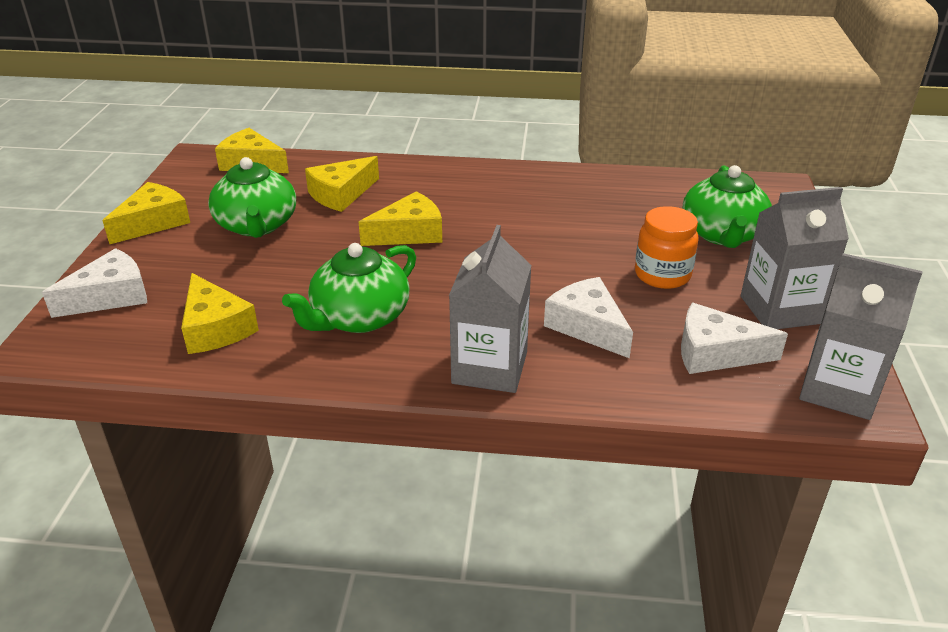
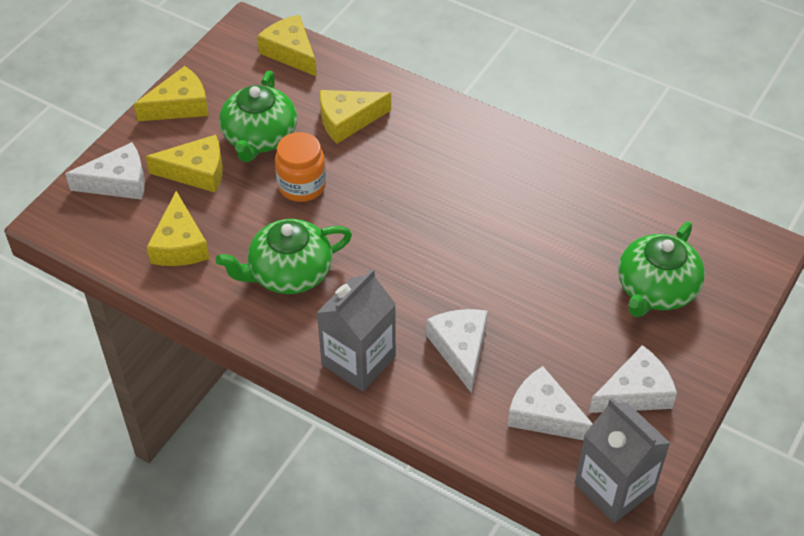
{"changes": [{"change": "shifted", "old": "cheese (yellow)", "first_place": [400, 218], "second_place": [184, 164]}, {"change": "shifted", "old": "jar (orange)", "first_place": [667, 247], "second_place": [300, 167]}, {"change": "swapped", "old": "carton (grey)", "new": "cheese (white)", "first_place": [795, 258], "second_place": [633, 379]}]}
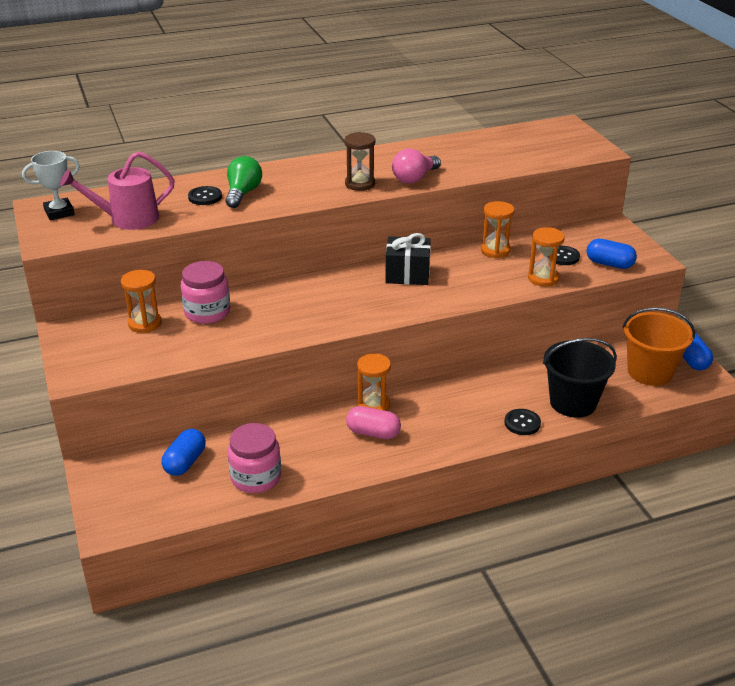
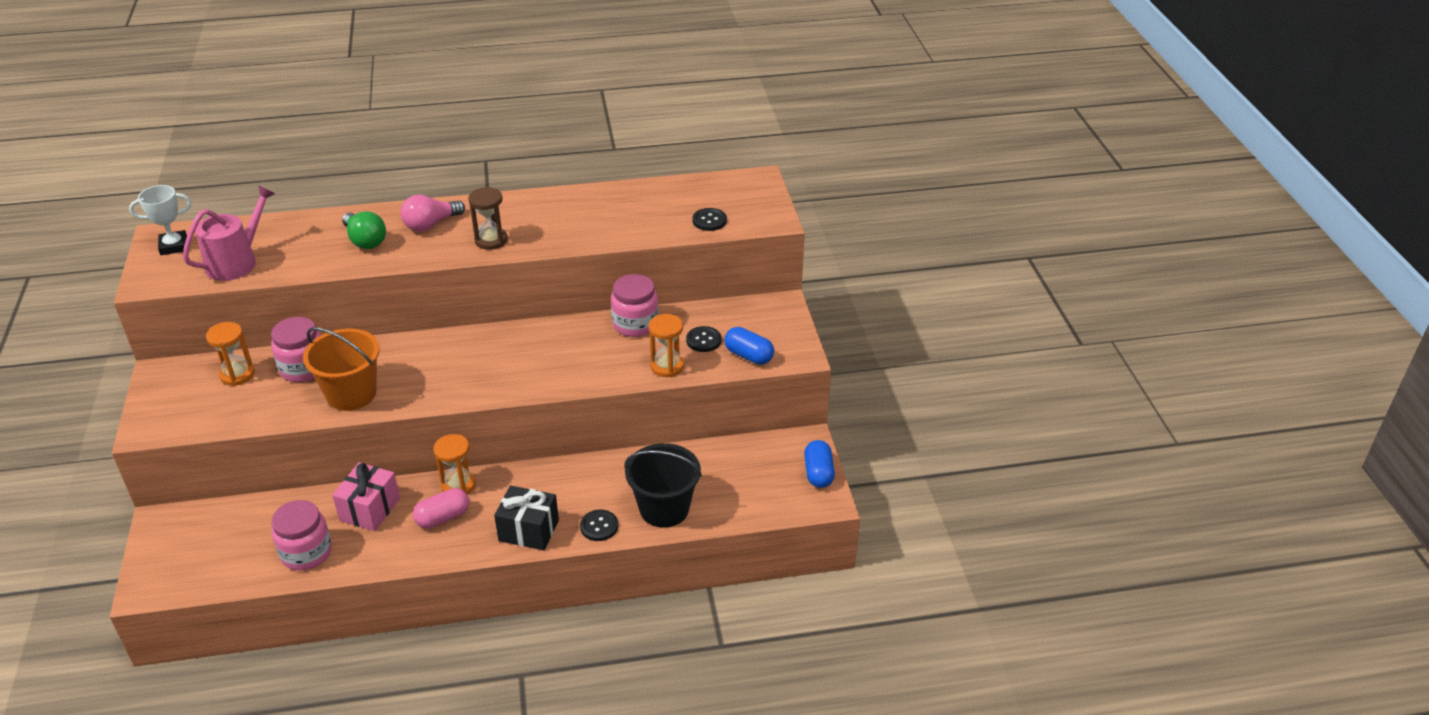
{"changes": [{"change": "rotated", "old": "watering can (pink)", "first_place": [117, 190], "second_place": [229, 233], "degrees": 135}, {"change": "gone", "old": "capsule (blue)", "first_place": [184, 452]}, {"change": "shifted", "old": "button (black)", "first_place": [205, 195], "second_place": [709, 219]}, {"change": "rotated", "old": "light bulb (green)", "first_place": [244, 182], "second_place": [364, 230], "degrees": 120}, {"change": "rotated", "old": "capsule (pink)", "first_place": [373, 422], "second_place": [441, 508], "degrees": -60}, {"change": "shifted", "old": "gift (black)", "first_place": [408, 259], "second_place": [526, 518]}, {"change": "shifted", "old": "light bulb (pink)", "first_place": [416, 166], "second_place": [433, 213]}, {"change": "swapped", "old": "hourglass (orange)", "new": "jar (pink)", "first_place": [498, 229], "second_place": [634, 305]}, {"change": "shifted", "old": "bucket (orange)", "first_place": [658, 346], "second_place": [341, 369]}, {"change": "new", "new": "gift (pink)", "second_place": [366, 496]}]}
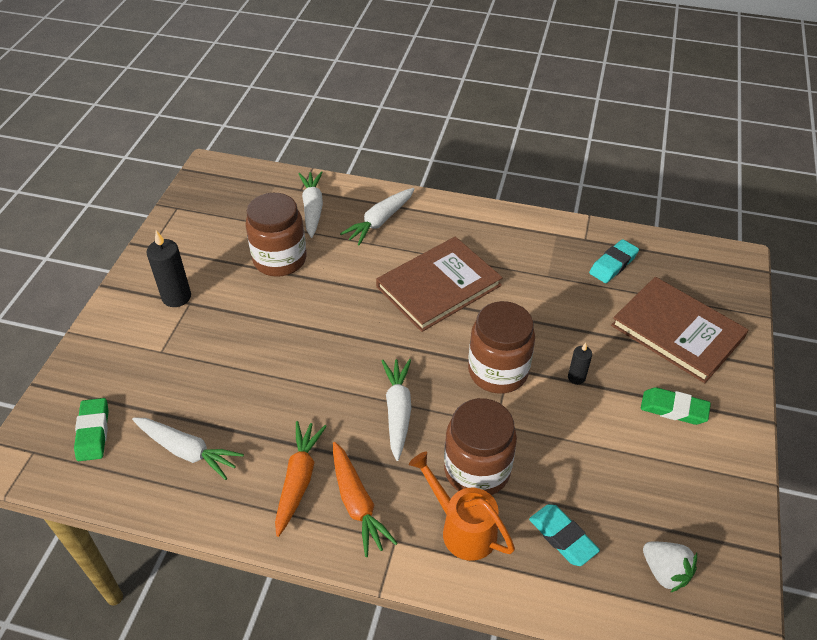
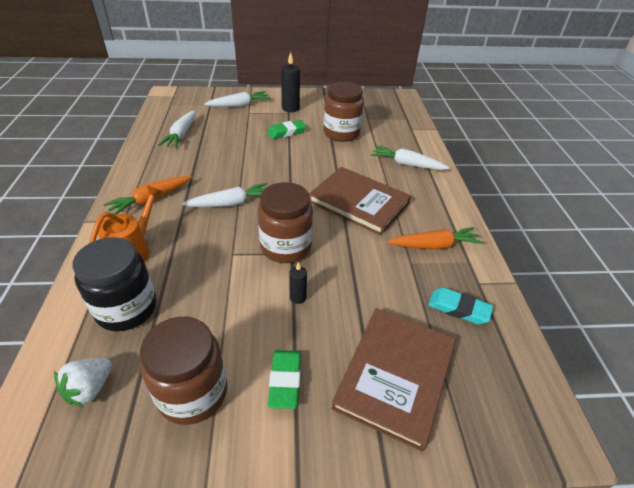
{"changes": [{"change": "shifted", "old": "eraser (green)", "first_place": [91, 429], "second_place": [287, 129]}, {"change": "shifted", "old": "carrot (orange)", "first_place": [301, 479], "second_place": [435, 238]}, {"change": "shifted", "old": "carrot (white)", "first_place": [310, 204], "second_place": [237, 99]}, {"change": "shifted", "old": "jar (brown)", "first_place": [480, 446], "second_place": [183, 371]}, {"change": "swapped", "old": "eraser (turquoise)", "new": "jar (black)", "first_place": [564, 535], "second_place": [115, 284]}]}
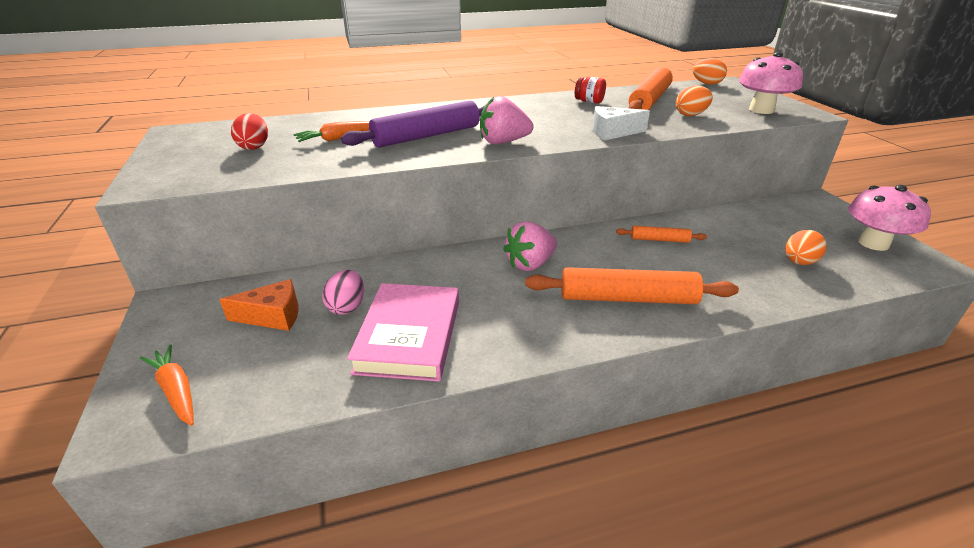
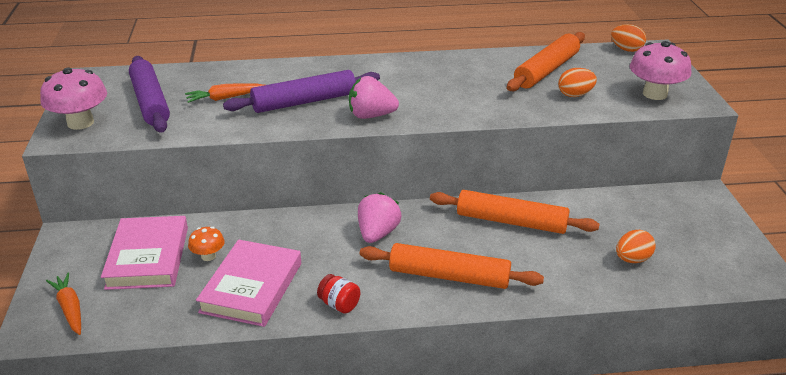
{"changes": [{"change": "swapped", "old": "cheese (orange)", "new": "book (pink)", "first_place": [258, 305], "second_place": [144, 253]}, {"change": "swapped", "old": "egg (red)", "new": "rolling pin (purple)", "first_place": [249, 131], "second_place": [149, 94]}, {"change": "swapped", "old": "egg (pink)", "new": "mushroom (orange)", "first_place": [343, 292], "second_place": [206, 244]}, {"change": "rotated", "old": "strawberry (pink)", "first_place": [530, 246], "second_place": [379, 217], "degrees": 135}, {"change": "shifted", "old": "jar (red)", "first_place": [590, 90], "second_place": [338, 294]}, {"change": "gone", "old": "cheese (white)", "first_place": [621, 123]}, {"change": "scaled", "old": "rolling pin (orange)", "first_place": [661, 234], "second_place": [514, 212], "factor": 1.99}, {"change": "shifted", "old": "mushroom (pink)", "first_place": [889, 218], "second_place": [73, 98]}]}
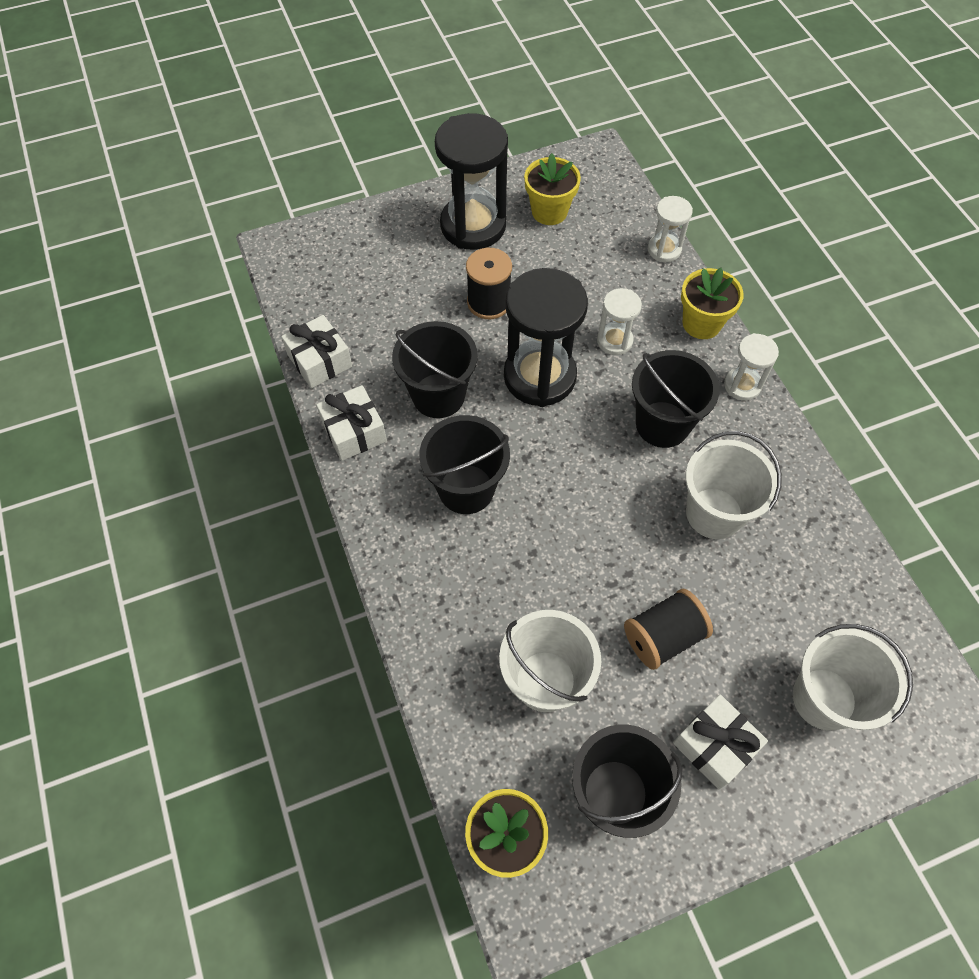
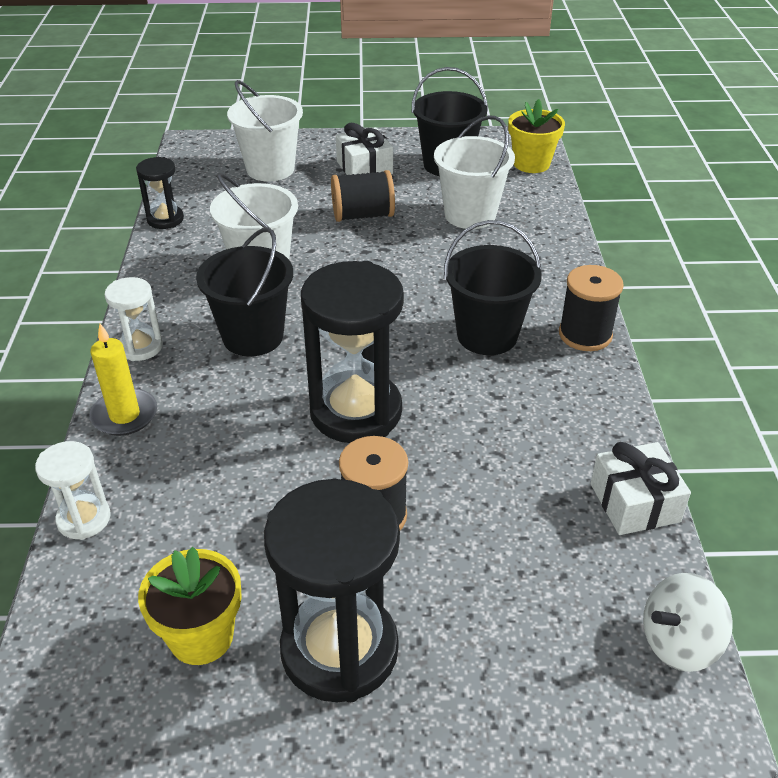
{"changes": [{"change": "gone", "old": "gift (white)", "first_place": [351, 423]}, {"change": "gone", "old": "bucket (black)", "first_place": [435, 369]}, {"change": "gone", "old": "hourglass (white)", "first_place": [619, 321]}, {"change": "swapped", "old": "flower pot (yellow)", "new": "candle (yellow)", "first_place": [712, 303], "second_place": [123, 380]}, {"change": "new", "new": "hourglass (black)", "second_place": [160, 193]}, {"change": "new", "new": "spool (black)", "second_place": [591, 308]}, {"change": "new", "new": "spinning top (white)", "second_place": [688, 622]}]}
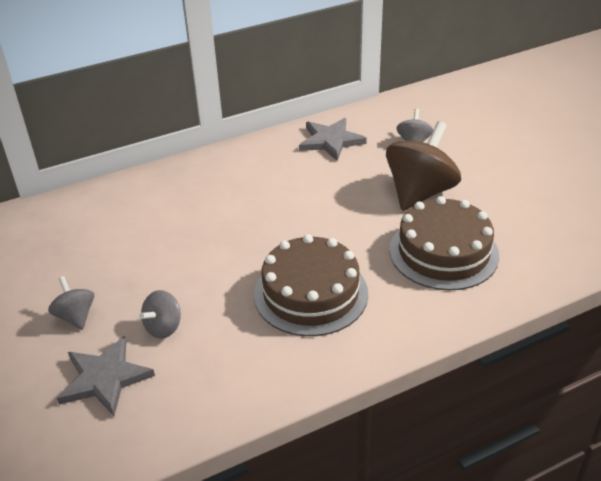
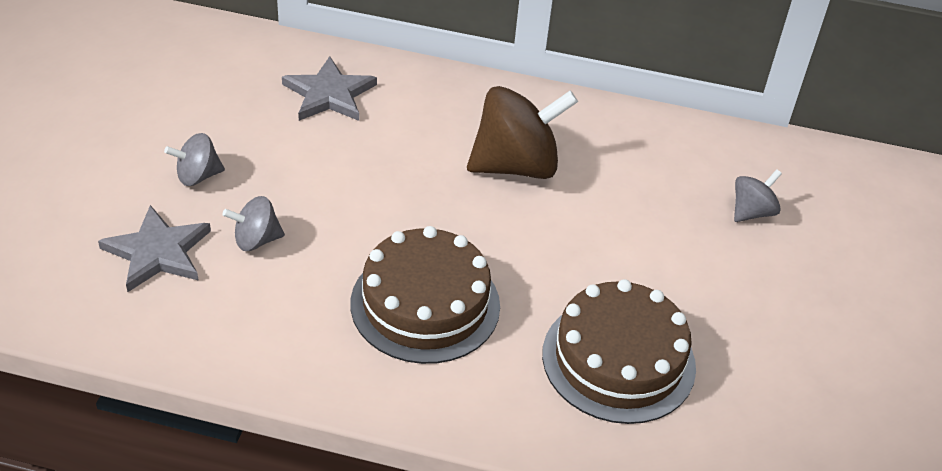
{"changes": [{"change": "rotated", "old": "spinning top (grey)", "first_place": [71, 303], "second_place": [194, 159], "degrees": -120}, {"change": "shifted", "old": "star (grey)", "first_place": [333, 139], "second_place": [329, 88]}, {"change": "shifted", "old": "spinning top (brown)", "first_place": [423, 166], "second_place": [522, 132]}]}
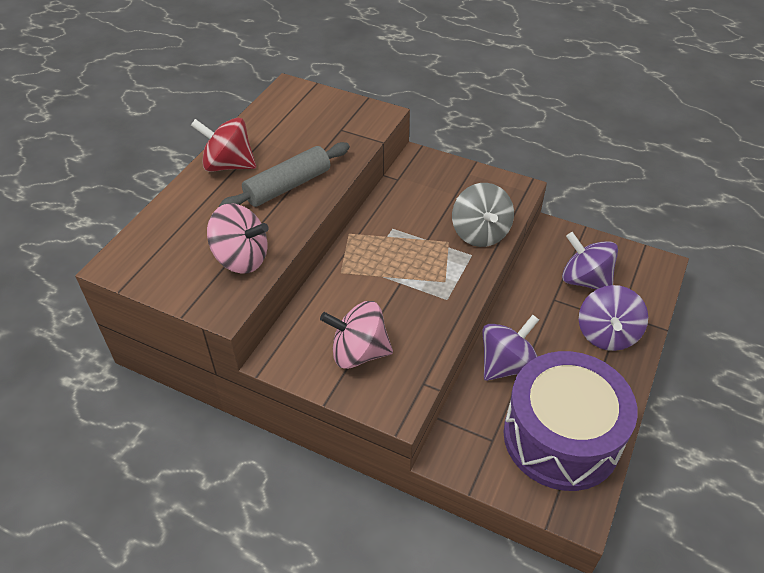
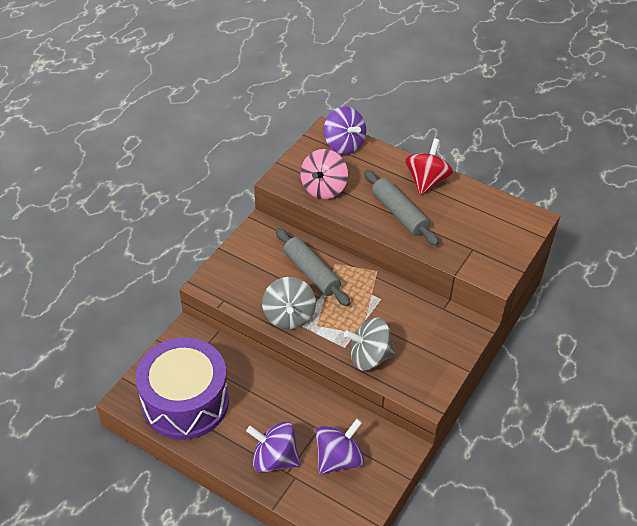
{"changes": [{"change": "gone", "old": "spinning top (pink)", "first_place": [356, 335]}, {"change": "shifted", "old": "spinning top (purple)", "first_place": [510, 348], "second_place": [345, 130]}, {"change": "new", "new": "spinning top (grey)", "second_place": [289, 303]}, {"change": "new", "new": "rolling pin (grey)", "second_place": [313, 267]}]}
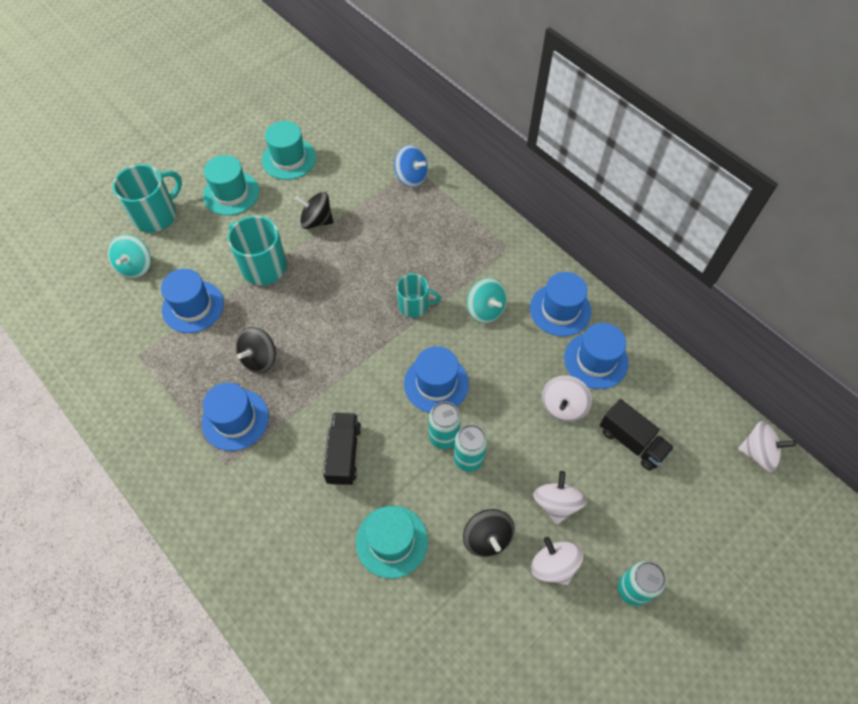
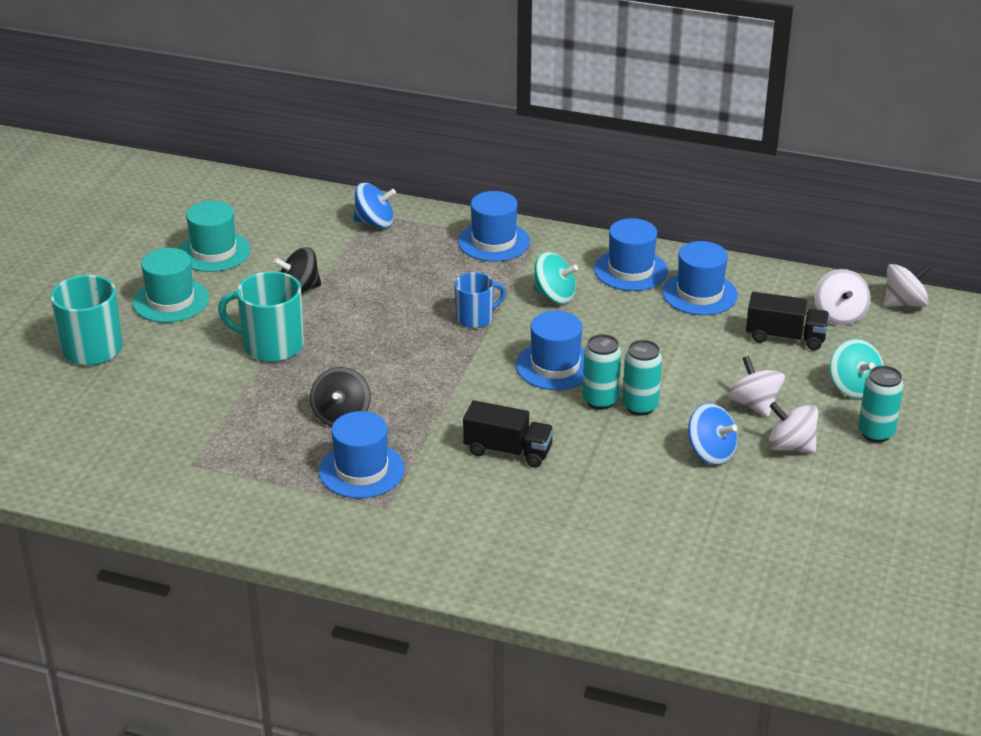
{"changes": [{"change": "shifted", "old": "spinning top (turquoise)", "first_place": [129, 256], "second_place": [856, 369]}, {"change": "shifted", "old": "hat (blue)", "first_place": [192, 301], "second_place": [494, 226]}, {"change": "rotated", "old": "truck (black)", "first_place": [342, 449], "second_place": [508, 434], "degrees": 135}, {"change": "gone", "old": "hat (turquoise)", "first_place": [392, 542]}, {"change": "repainted", "old": "mug (turquoise)", "new": "mug (blue)", "first_place": [419, 296], "second_place": [480, 300]}, {"change": "repainted", "old": "spinning top (black)", "new": "spinning top (blue)", "first_place": [489, 533], "second_place": [713, 434]}, {"change": "shifted", "old": "spinning top (white)", "first_place": [567, 398], "second_place": [842, 297]}]}
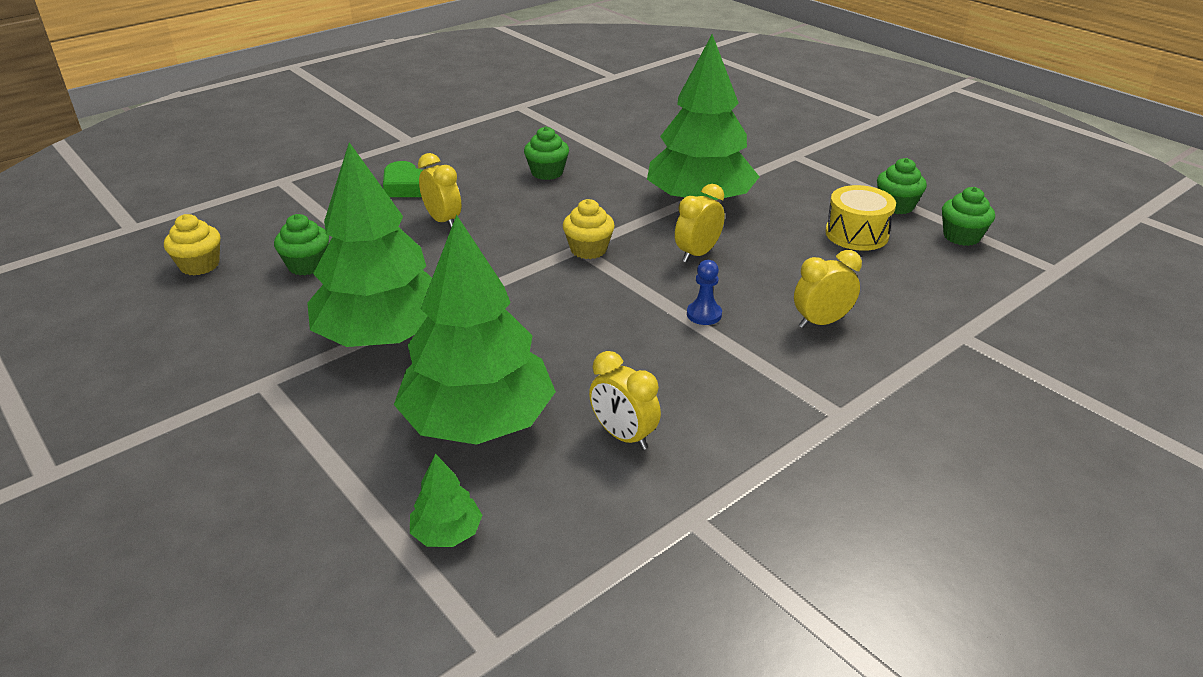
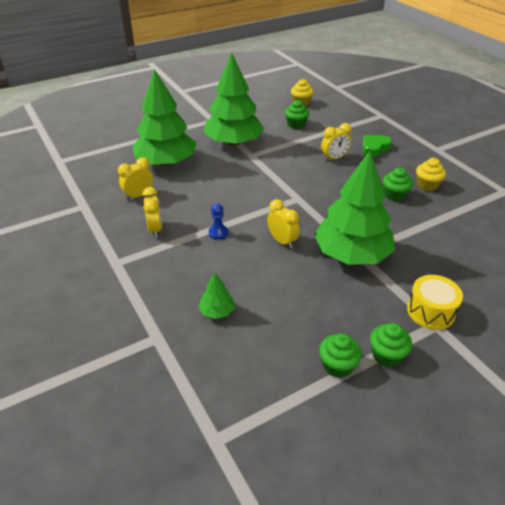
{"changes": [{"change": "shifted", "old": "tree (green)", "first_place": [446, 500], "second_place": [217, 296]}, {"change": "shifted", "old": "cupcake (yellow)", "first_place": [589, 229], "second_place": [431, 174]}, {"change": "shifted", "old": "clock (yellow)", "first_place": [828, 289], "second_place": [152, 212]}, {"change": "shifted", "old": "drum (yellow)", "first_place": [860, 218], "second_place": [435, 302]}, {"change": "shifted", "old": "cupcake (green)", "first_place": [968, 216], "second_place": [391, 345]}]}
